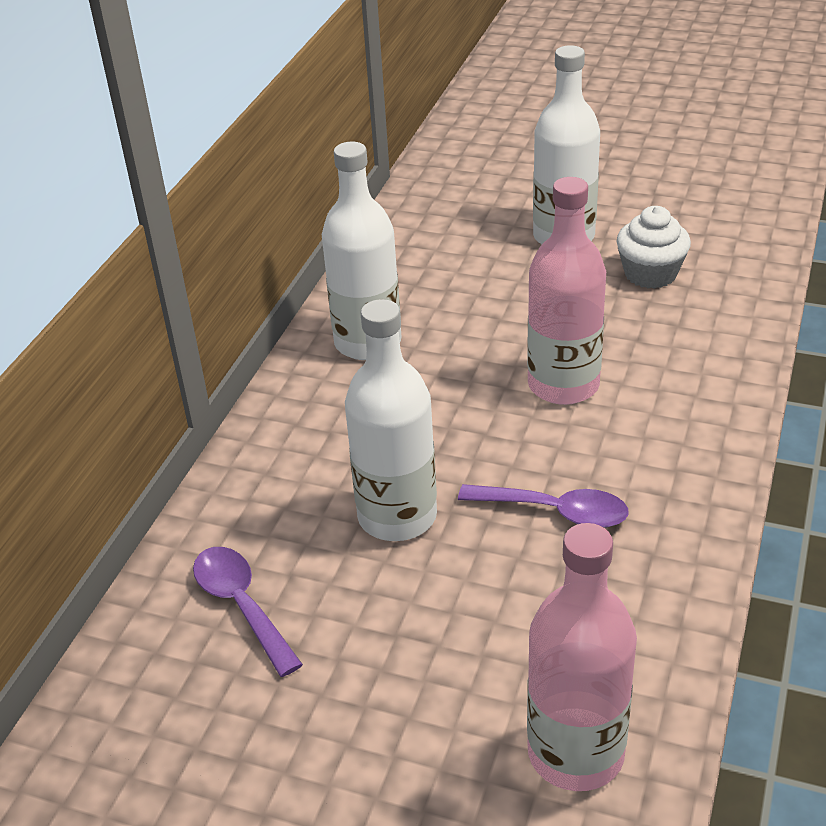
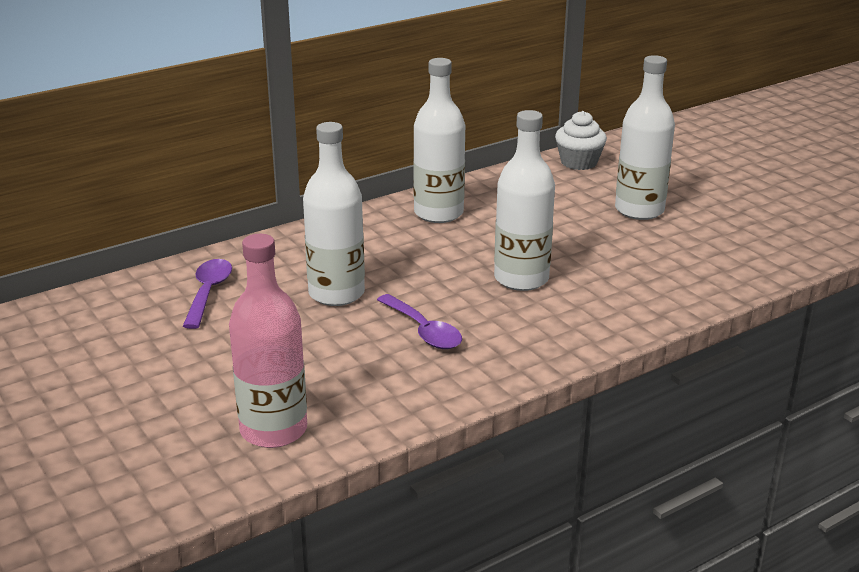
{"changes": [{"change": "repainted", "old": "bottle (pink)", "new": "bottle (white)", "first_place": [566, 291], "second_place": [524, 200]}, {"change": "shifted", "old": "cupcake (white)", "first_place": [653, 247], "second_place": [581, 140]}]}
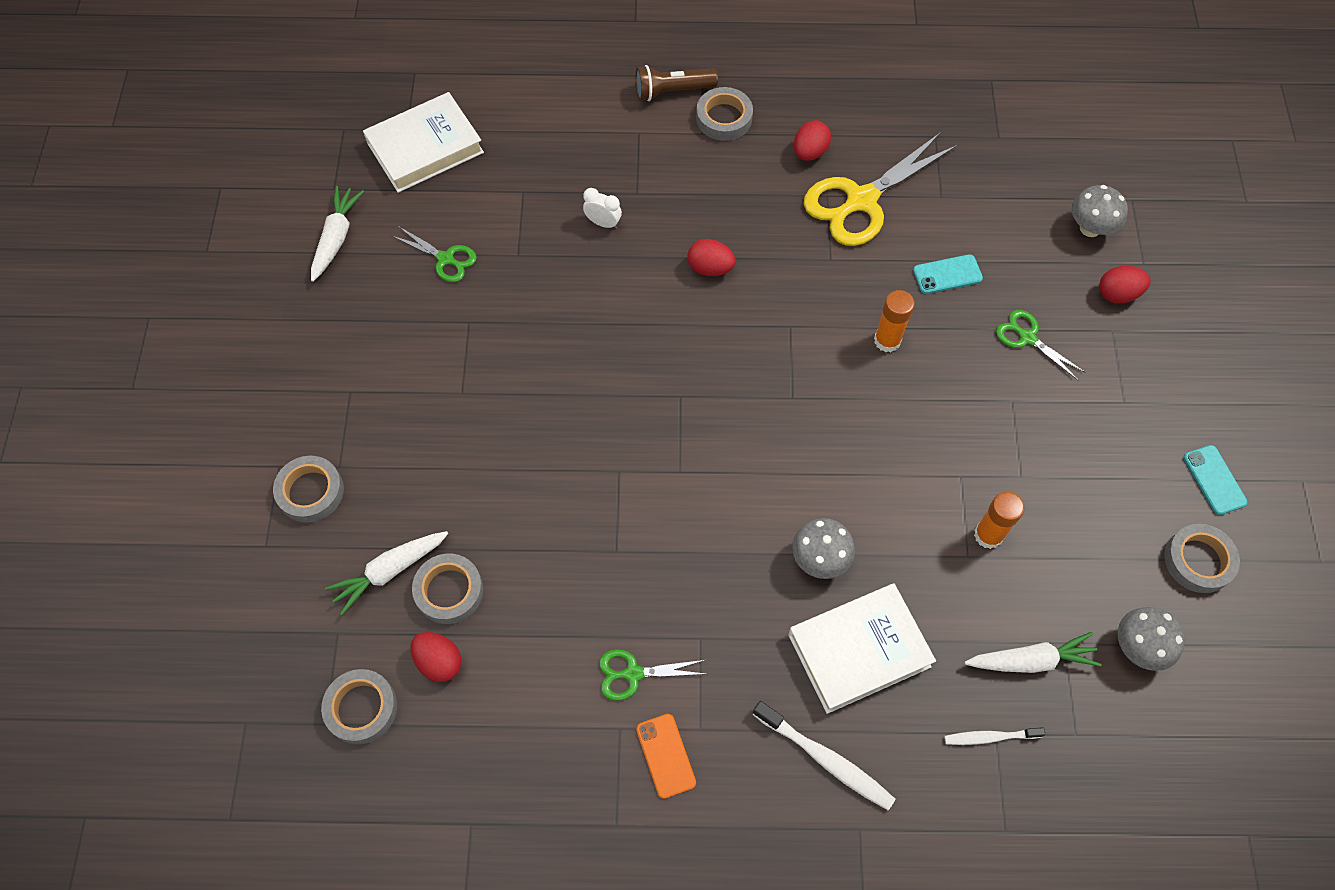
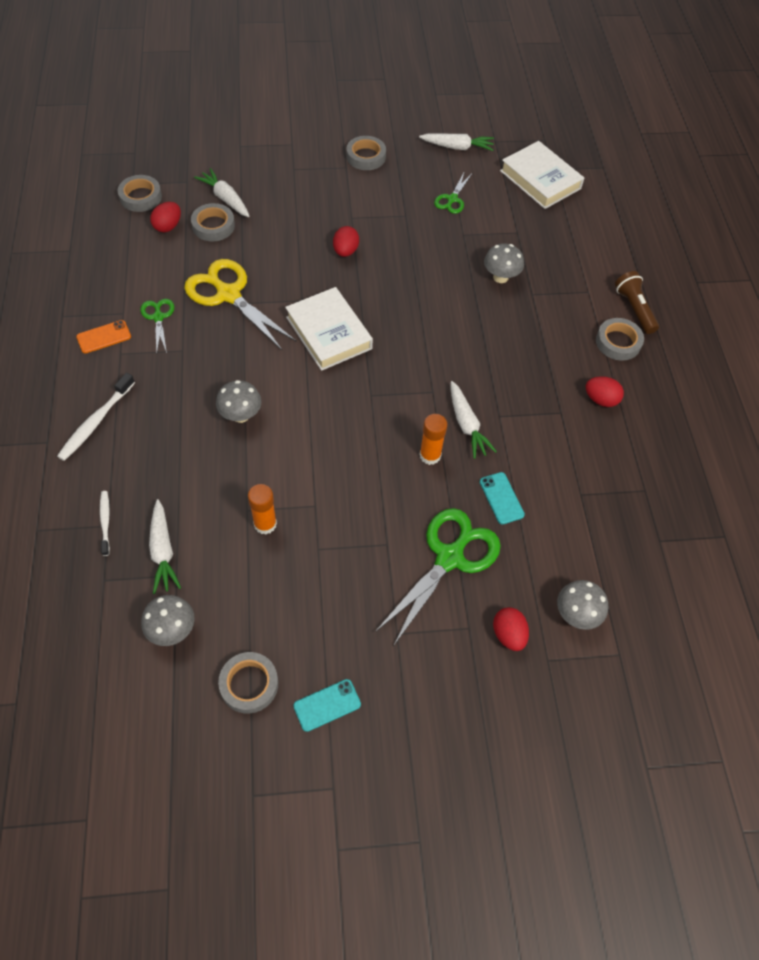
{"changes": [{"change": "shifted", "old": "tape (grey)", "first_place": [308, 489], "second_place": [366, 153]}, {"change": "swapped", "old": "clock (white)", "new": "mushroom (grey)", "first_place": [602, 208], "second_place": [504, 263]}, {"change": "shifted", "old": "egg (red)", "first_place": [711, 257], "second_place": [346, 241]}, {"change": "shifted", "old": "book (white)", "first_place": [862, 648], "second_place": [329, 329]}, {"change": "shifted", "old": "scissors (yellow)", "first_place": [880, 189], "second_place": [240, 305]}, {"change": "scaled", "old": "scissors (green)", "first_place": [1041, 345], "second_place": [438, 576], "factor": 1.95}, {"change": "new", "new": "carrot (white)", "second_place": [474, 420]}]}
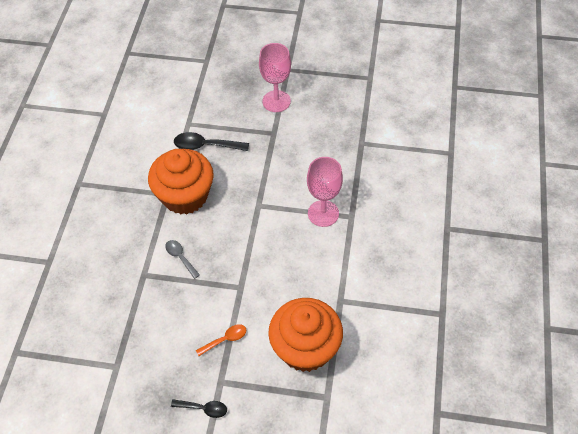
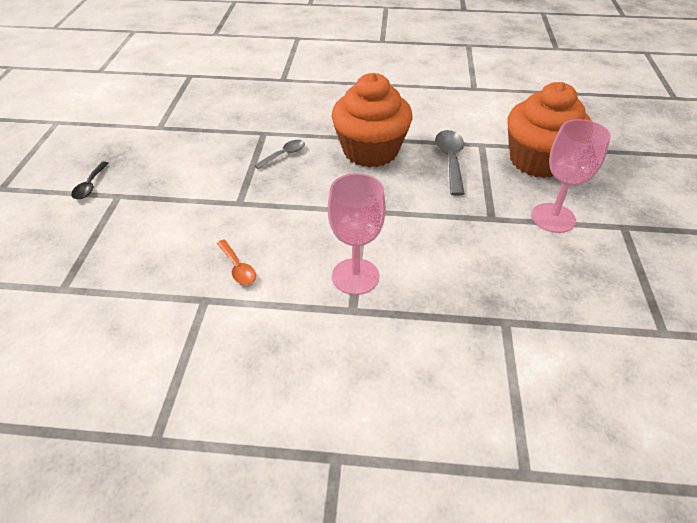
{"changes": [{"change": "repainted", "old": "spoon (black)", "new": "spoon (grey)", "first_place": [211, 141], "second_place": [450, 163]}, {"change": "shifted", "old": "spoon (orange)", "first_place": [221, 340], "second_place": [236, 262]}, {"change": "shifted", "old": "cupcake (orange)", "first_place": [305, 335], "second_place": [549, 130]}]}
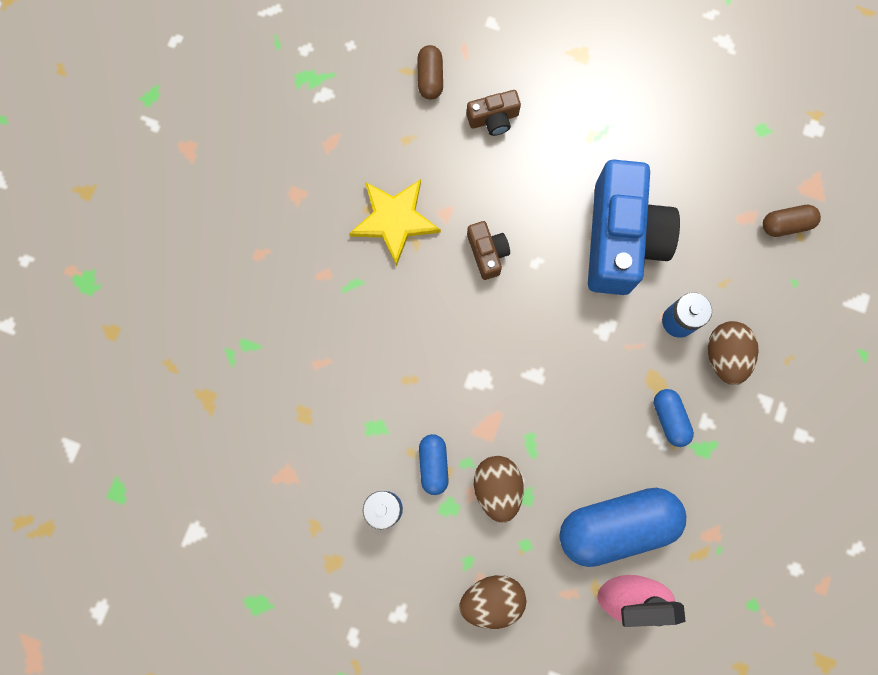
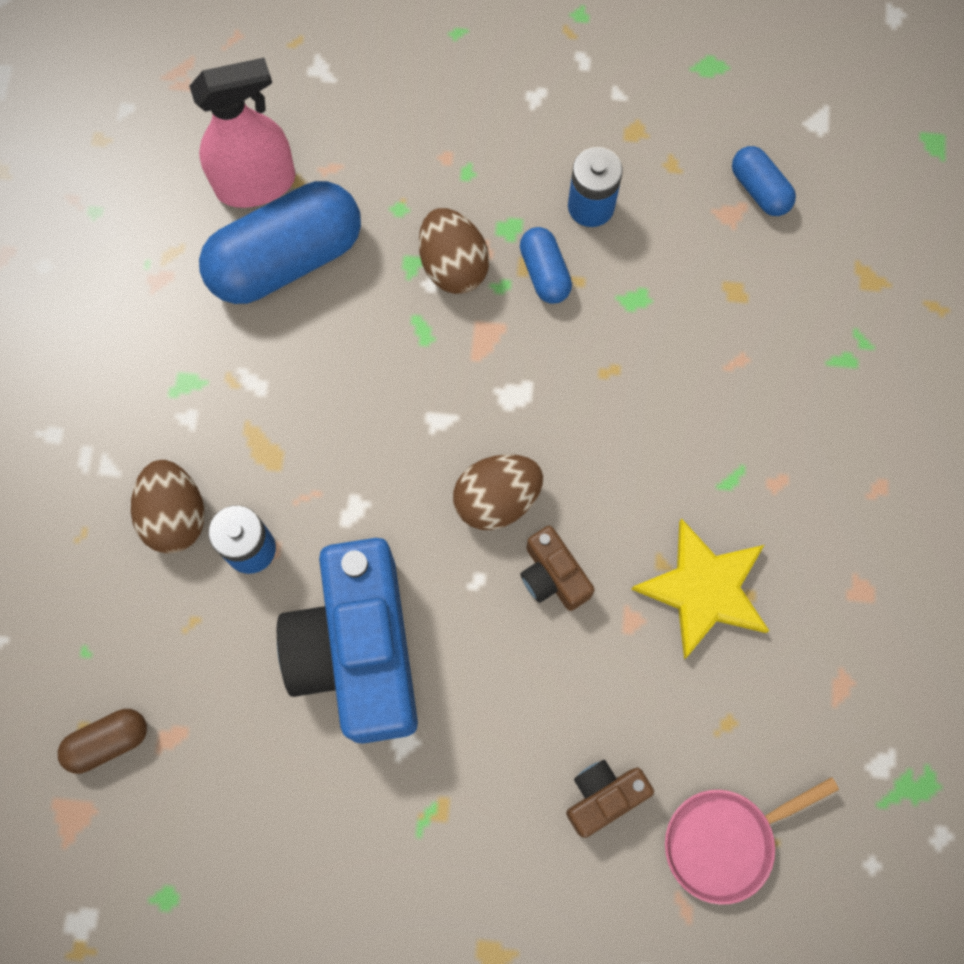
{"changes": [{"change": "swapped", "old": "capsule (brown)", "new": "pan (pink)", "first_place": [430, 72], "second_place": [752, 841]}, {"change": "shifted", "old": "egg (brown)", "first_place": [493, 602], "second_place": [498, 492]}, {"change": "shifted", "old": "capsule (blue)", "first_place": [674, 418], "second_place": [764, 181]}]}
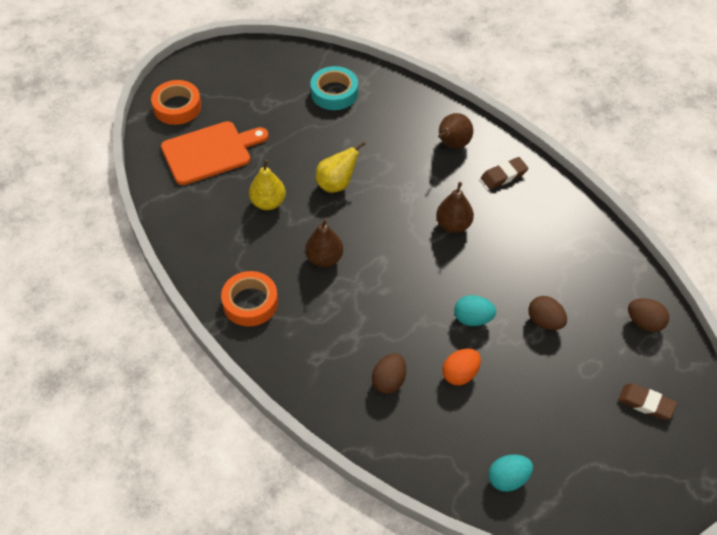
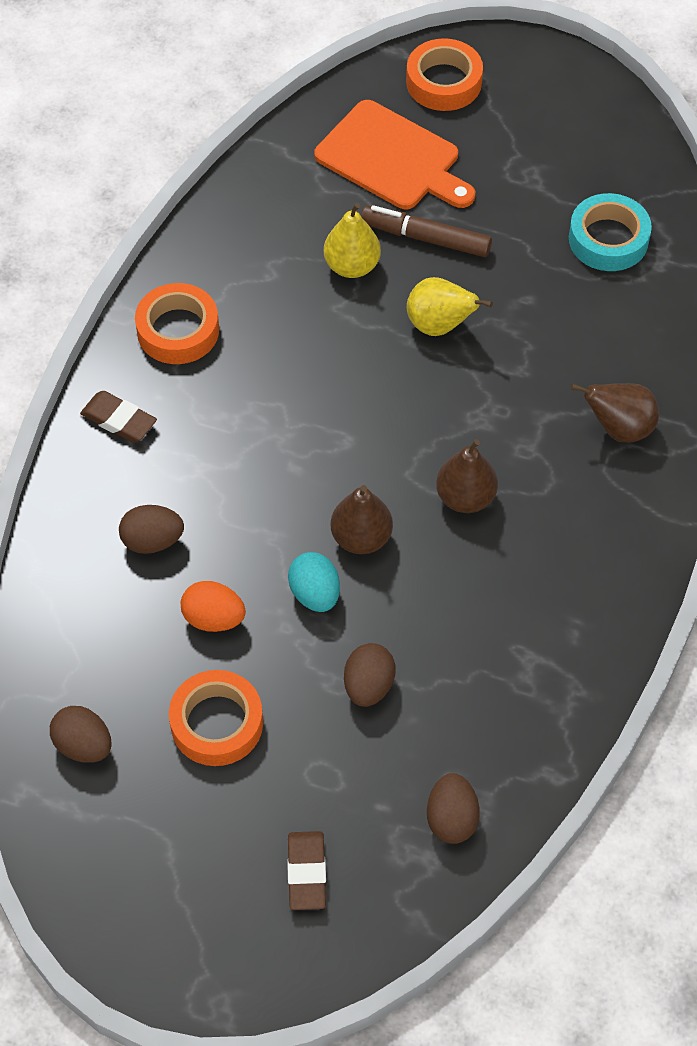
{"changes": [{"change": "shifted", "old": "pear (brown)", "first_place": [324, 242], "second_place": [362, 519]}, {"change": "shifted", "old": "eraser (brown)", "first_place": [504, 173], "second_place": [118, 416]}, {"change": "repainted", "old": "egg (turquoise)", "new": "egg (brown)", "first_place": [511, 473], "second_place": [81, 734]}, {"change": "new", "new": "tape (orange)", "second_place": [216, 718]}, {"change": "new", "new": "marker (brown)", "second_place": [426, 231]}]}
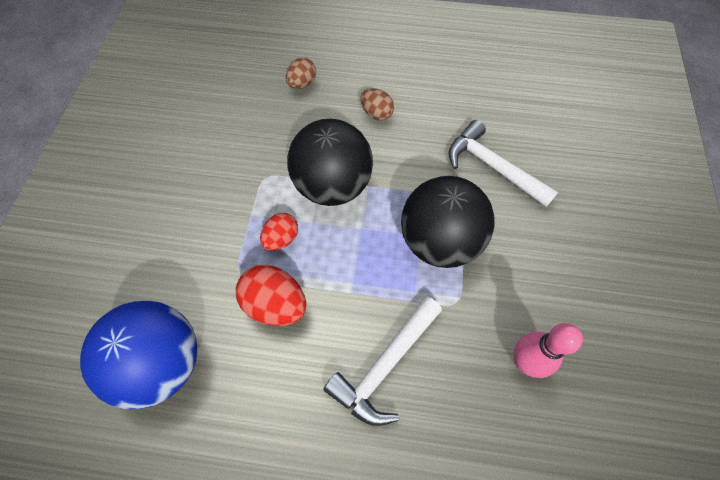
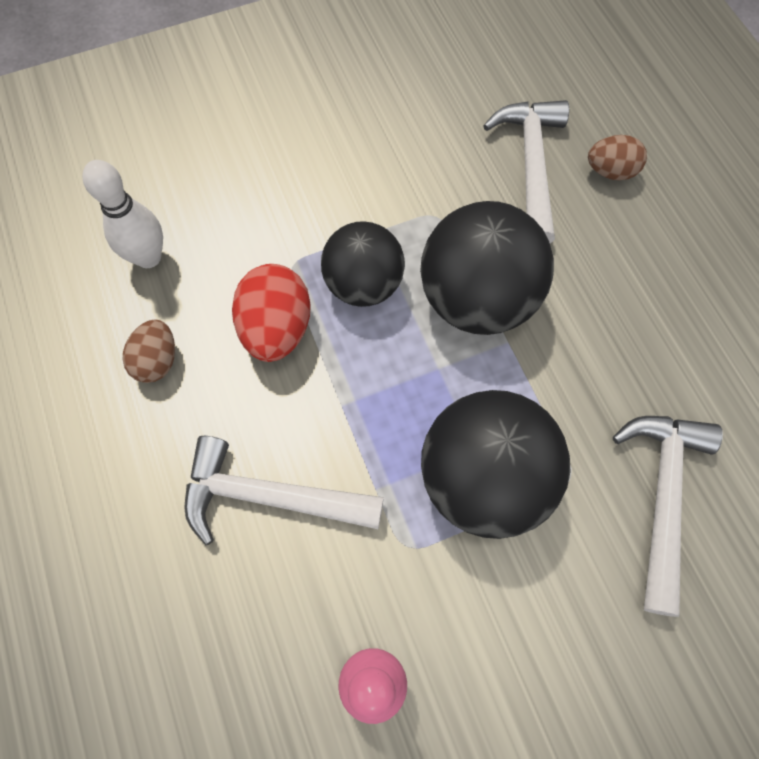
{"changes": [{"change": "swapped", "old": "ball (blue)", "new": "bowling pin (white)", "first_place": [138, 355], "second_place": [122, 214]}, {"change": "swapped", "old": "egg (red)", "new": "ball (black)", "first_place": [279, 232], "second_place": [363, 264]}, {"change": "shifted", "old": "egg (brown)", "first_place": [377, 104], "second_place": [149, 351]}, {"change": "new", "new": "hammer (white)", "second_place": [526, 172]}]}
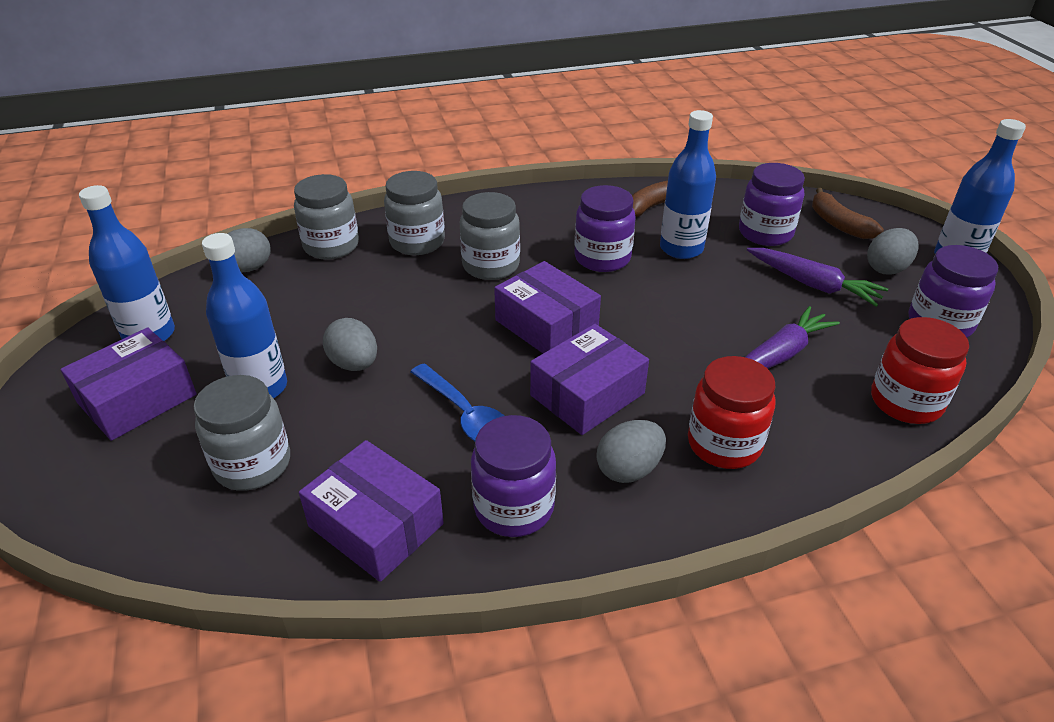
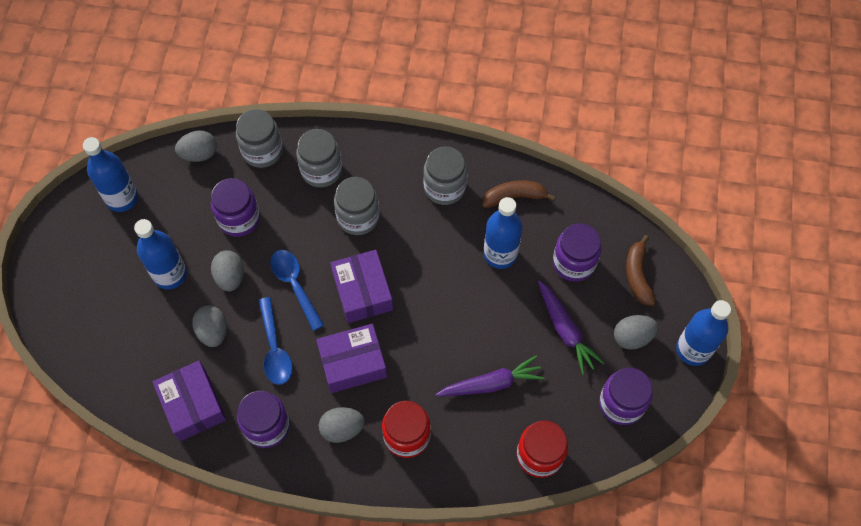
{"changes": [{"change": "gone", "old": "box (purple)", "first_place": [128, 384]}, {"change": "shifted", "old": "jar (grey)", "first_place": [242, 433], "second_place": [445, 175]}, {"change": "shifted", "old": "jar (purple)", "first_place": [605, 228], "second_place": [235, 207]}, {"change": "new", "new": "egg (grey)", "second_place": [209, 326]}, {"change": "new", "new": "spoon (blue)", "second_place": [297, 290]}]}
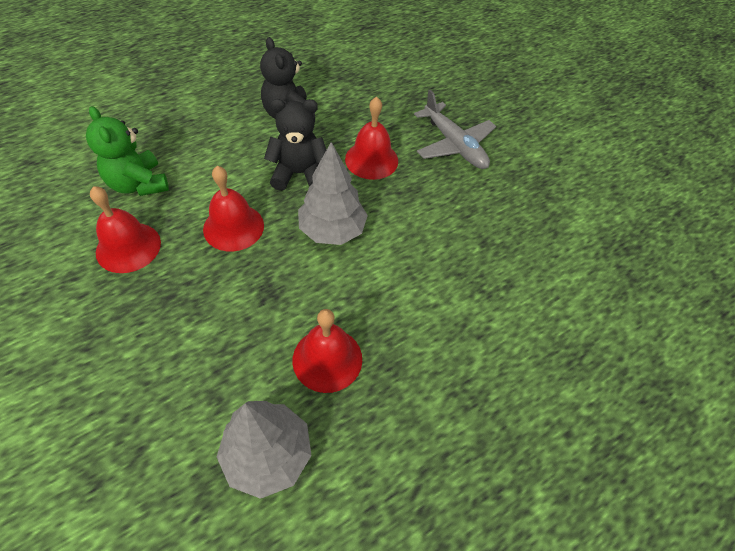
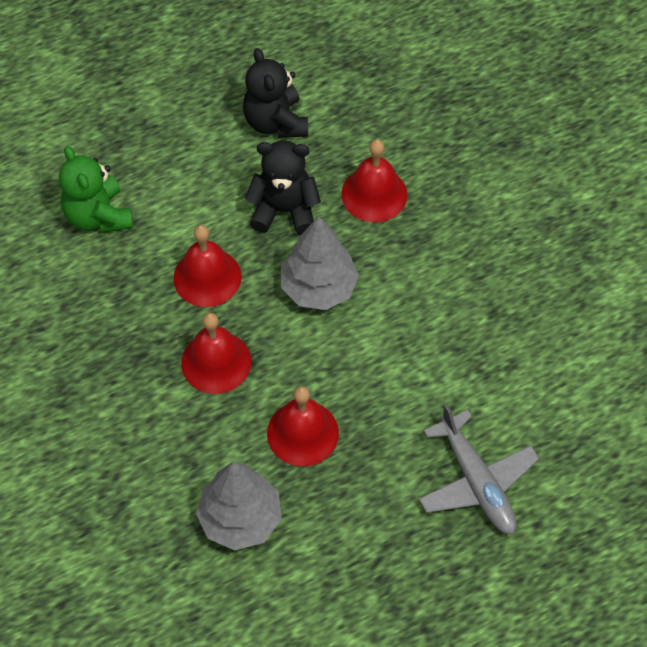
{"changes": [{"change": "shifted", "old": "bell (red)", "first_place": [125, 229], "second_place": [216, 353]}, {"change": "shifted", "old": "plane (grey)", "first_place": [455, 129], "second_place": [479, 469]}]}
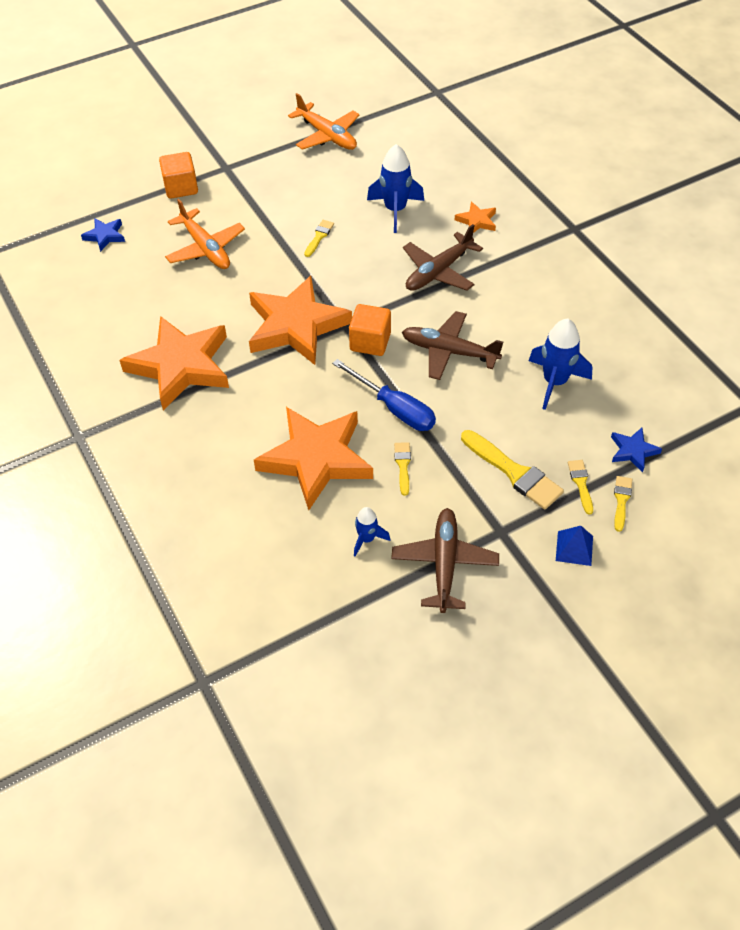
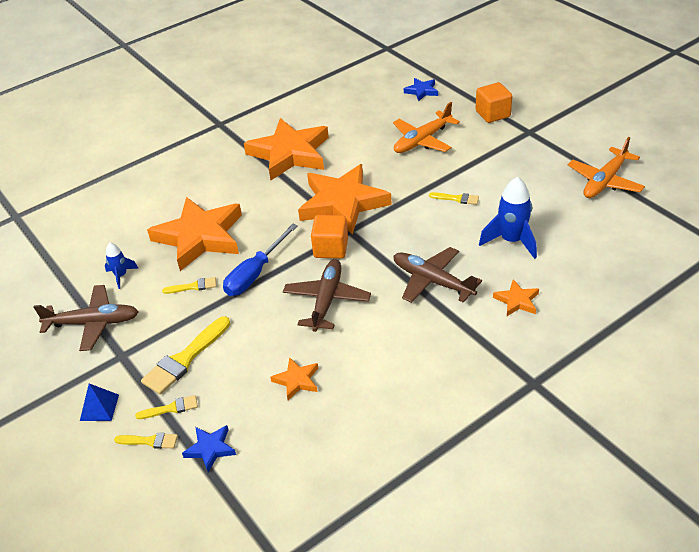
{"changes": [{"change": "swapped", "old": "rocket (blue)", "new": "star (orange)", "first_place": [560, 364], "second_place": [294, 378]}]}
